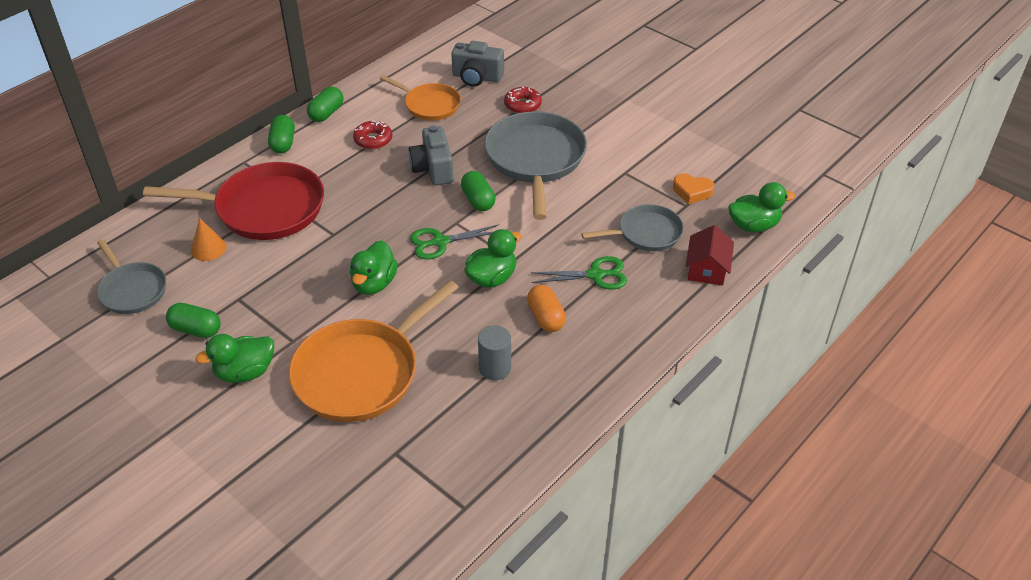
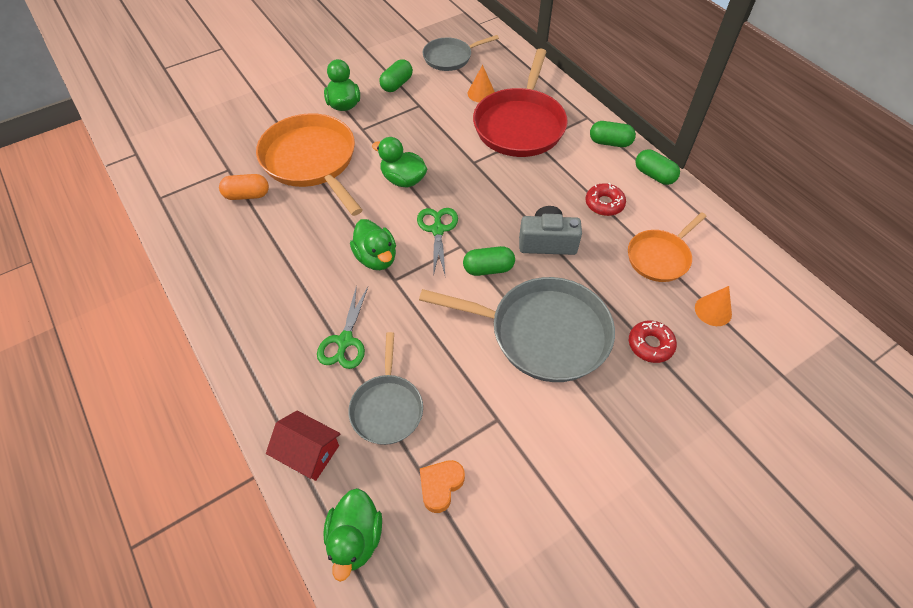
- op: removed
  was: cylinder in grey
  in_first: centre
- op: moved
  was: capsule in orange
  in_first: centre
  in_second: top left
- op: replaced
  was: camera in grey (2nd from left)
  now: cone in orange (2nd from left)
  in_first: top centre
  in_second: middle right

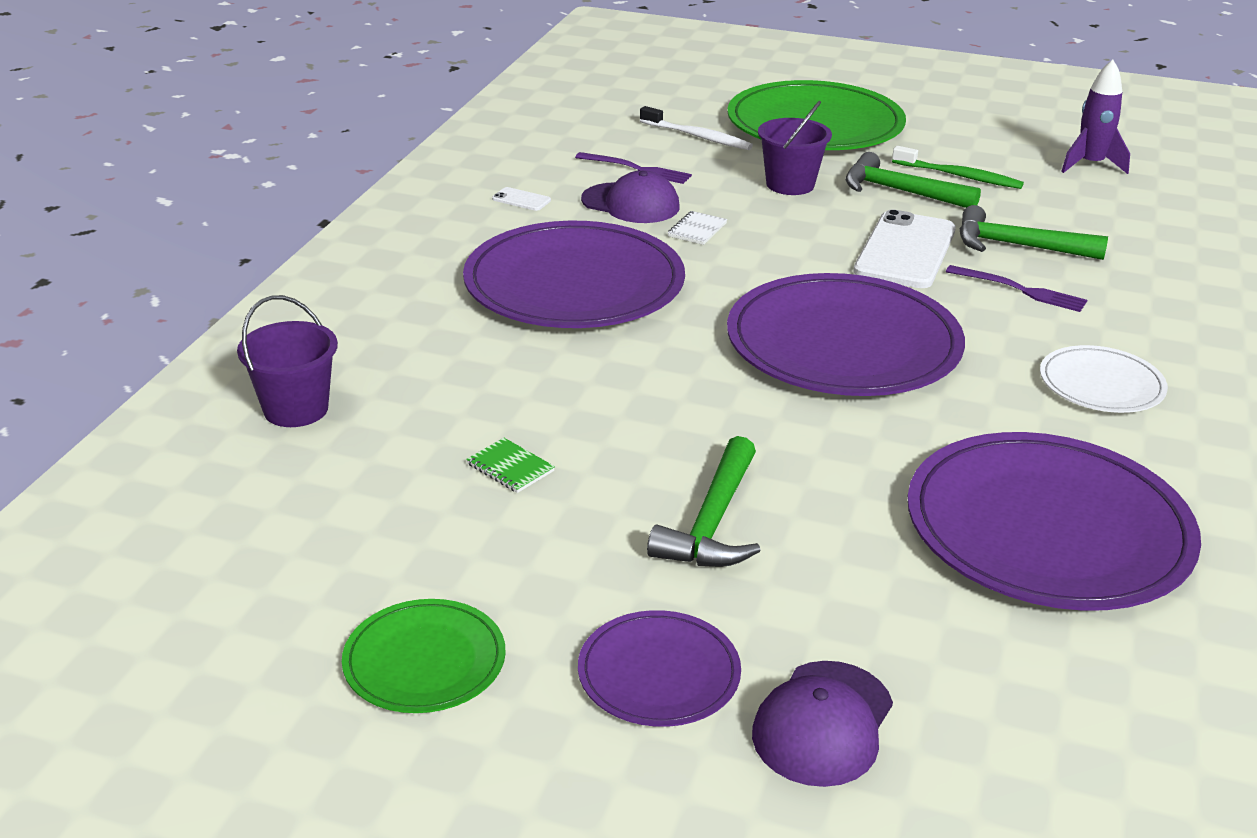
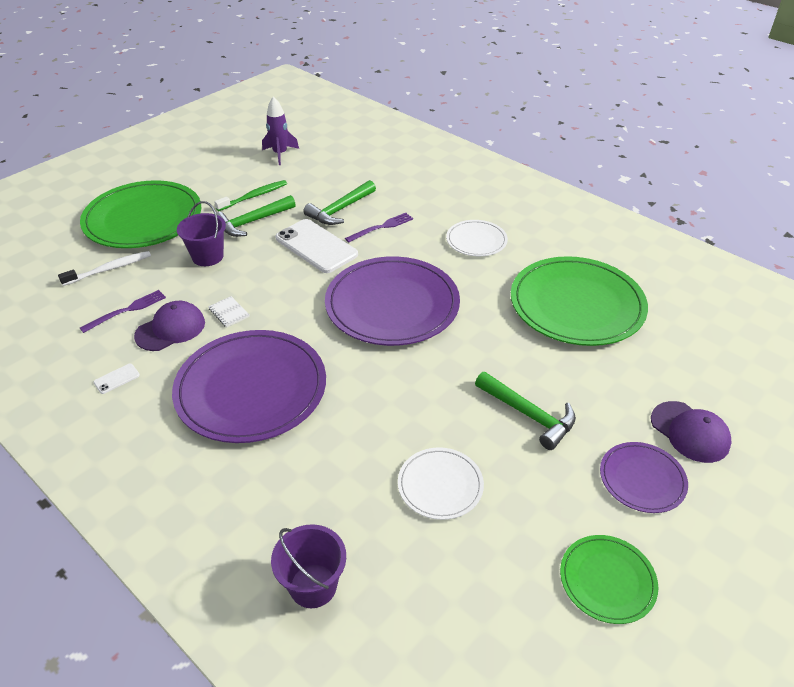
- op: replaced
  was: notebook in green
  now: plate in white (1st from left)
  in_first: centre
  in_second: bottom centre
- op: recoloured
  was: plate in purple (4th from left)
  now: plate in green (2nd from left)
  in_first: middle right
  in_second: middle right

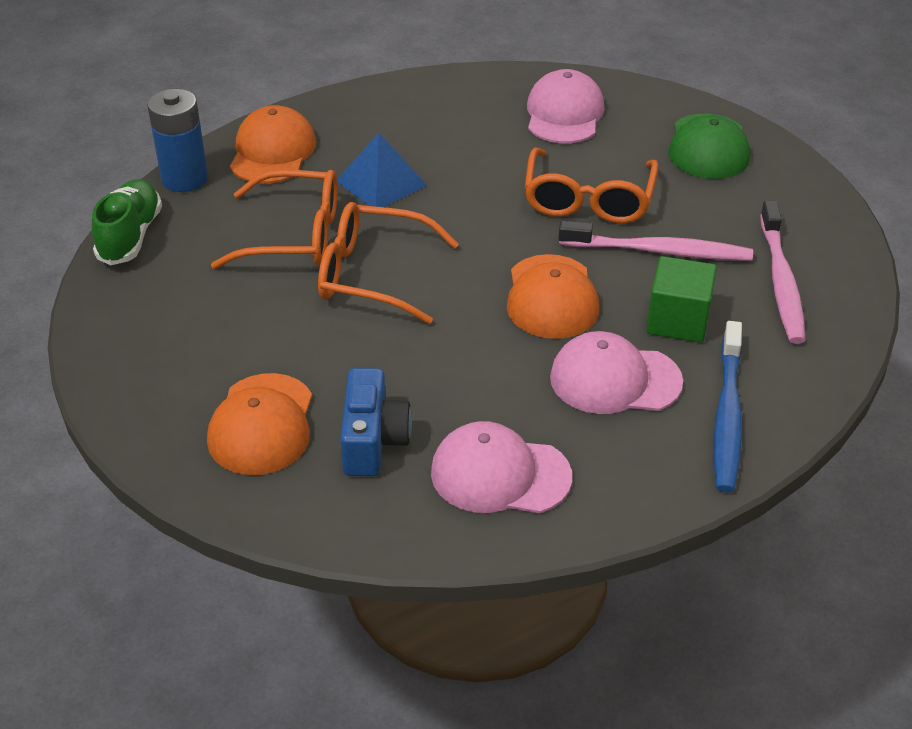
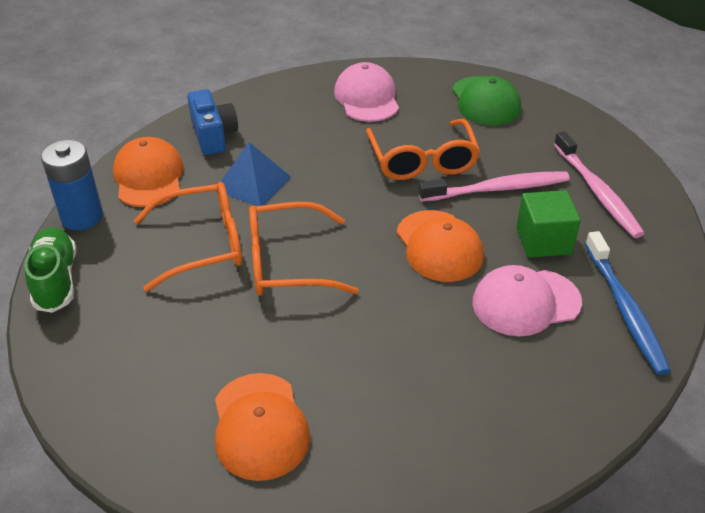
- op: removed
  was: cap in pink (1st from left)
  in_first: centre
- op: moved
  was: camera in blue
  in_first: centre
  in_second: top left

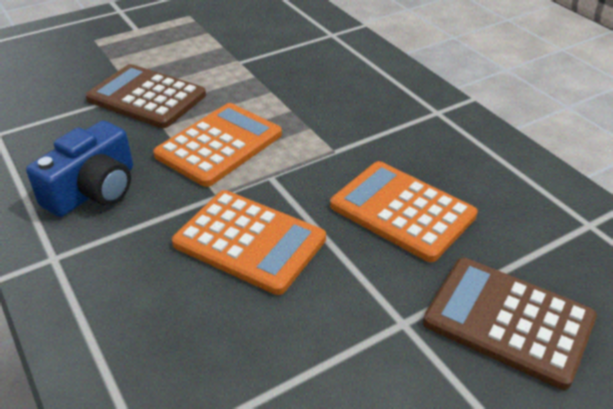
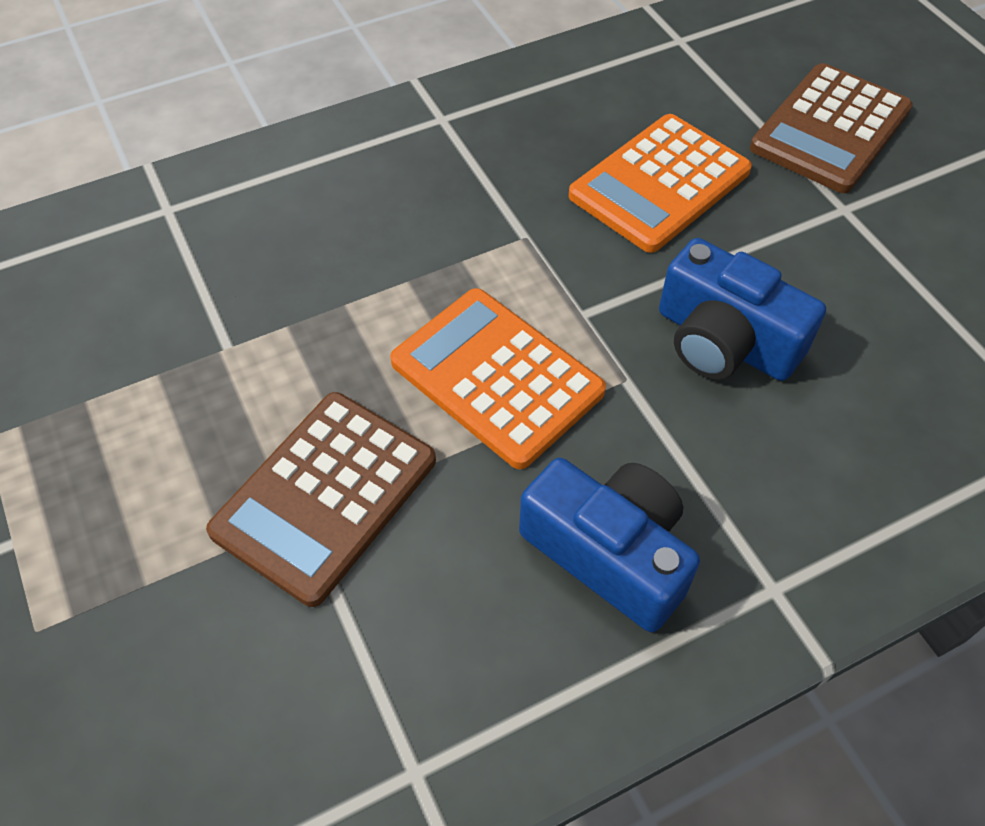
- op: replaced
  was: calculator in orange (2nd from left)
  now: camera in blue (2nd from left)
  in_first: centre
  in_second: middle right

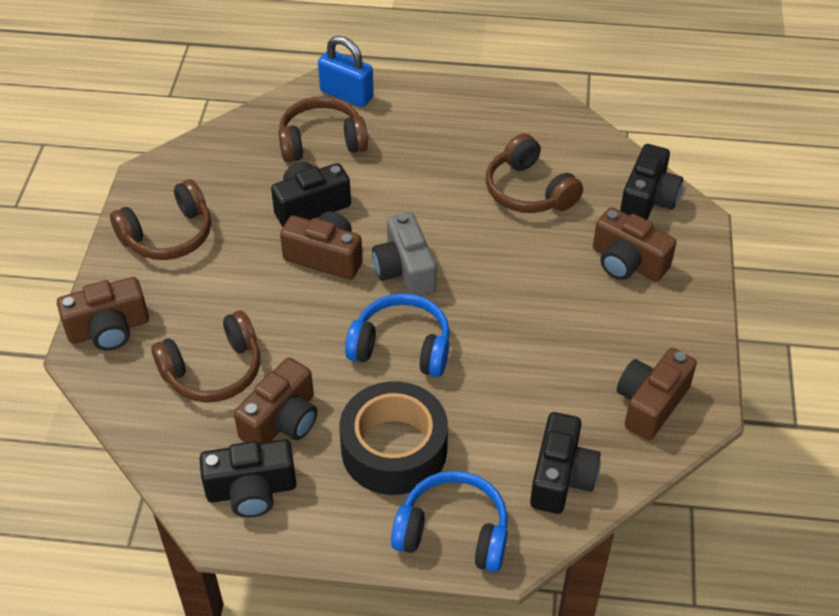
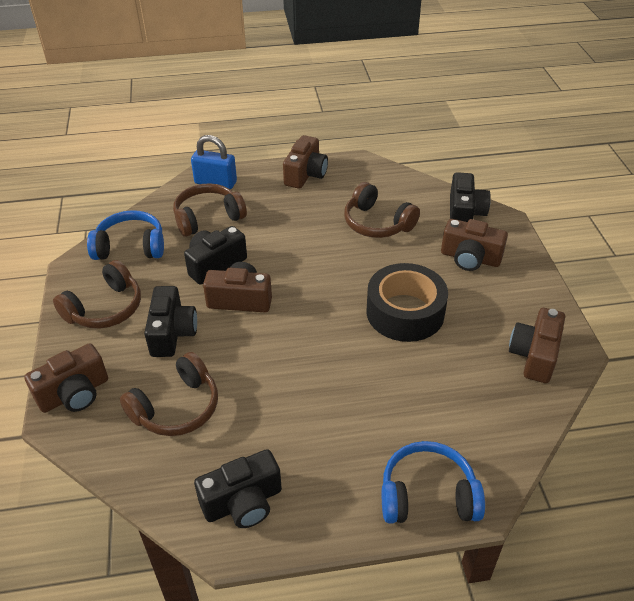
- op: removed
  was: camera in grey
  in_first: centre
- op: moved
  was: camera in brown (2nd from left in the first image)
  now: camera in brown (3rd from left)
  in_first: middle left
  in_second: top centre
- op: moved
  was: tape in black
  in_first: bottom centre
  in_second: centre
- op: moved
  was: headphones in blue (1st from left)
  in_first: centre
  in_second: middle left
- op: moved
  was: camera in black (3rd from left in the first image)
  now: camera in black (1st from left)
  in_first: bottom right
  in_second: middle left

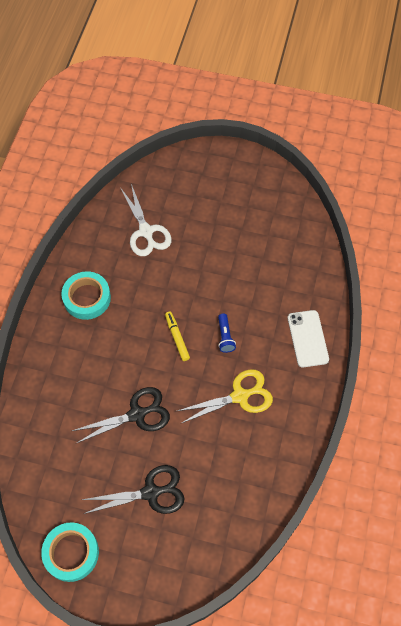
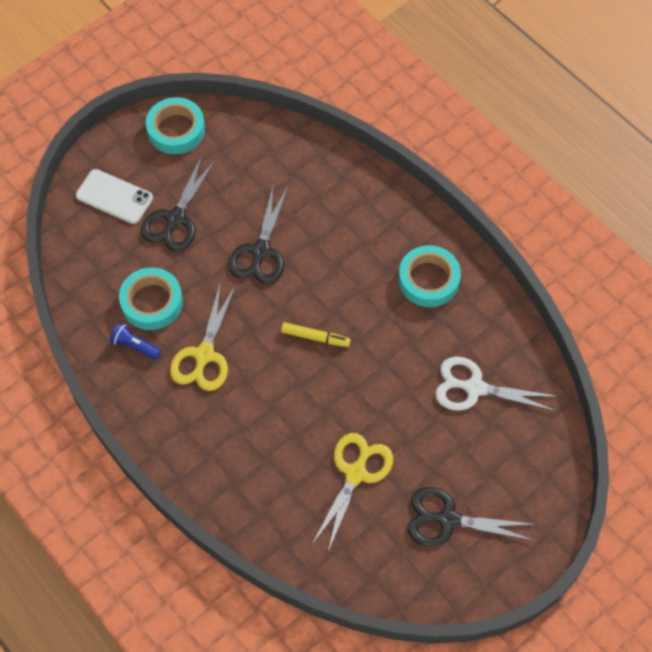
- op: added
  now: tape in turquoise (1st from left)
  in_second: middle left
- op: added
  now: scissors in yellow (2nd from left)
  in_second: bottom centre
- op: added
  now: scissors in black (3rd from left)
  in_second: bottom right
- op: moved
  was: flashlight in blue
  in_first: centre
  in_second: middle left
- op: moved
  was: phone in white
  in_first: middle right
  in_second: top left

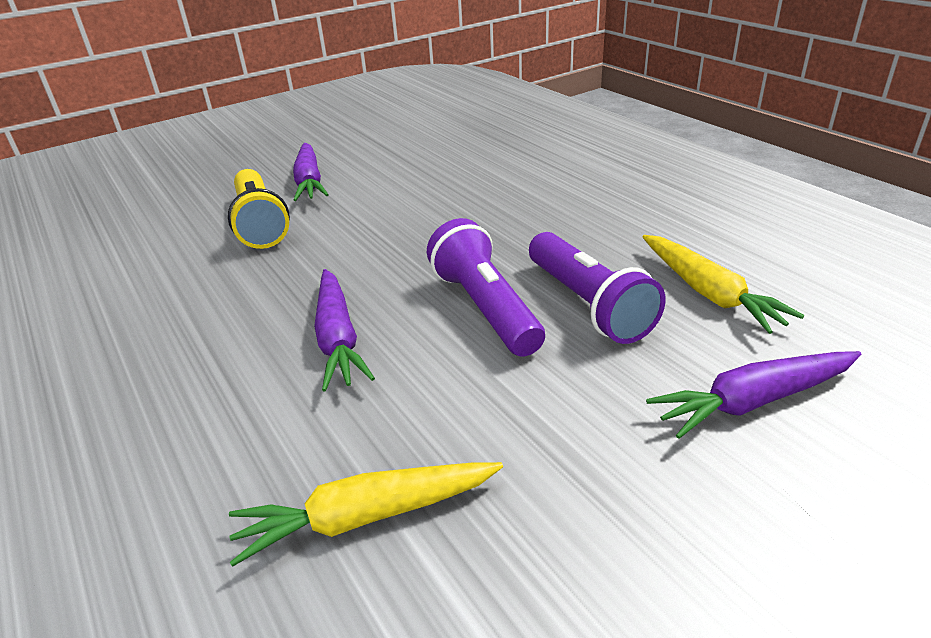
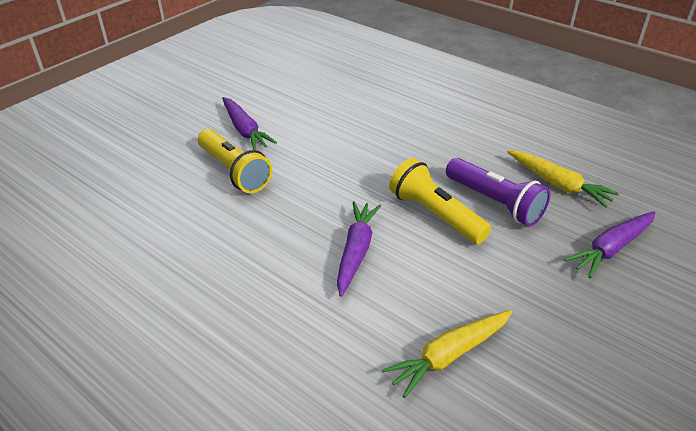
- op: recoloured
  was: flashlight in purple (1st from left)
  now: flashlight in yellow (2nd from left)
  in_first: centre
  in_second: centre
- op: turned
  was: carrot in purple (2nd from left)
  in_first: centre
  in_second: centre
  clockwise: -135

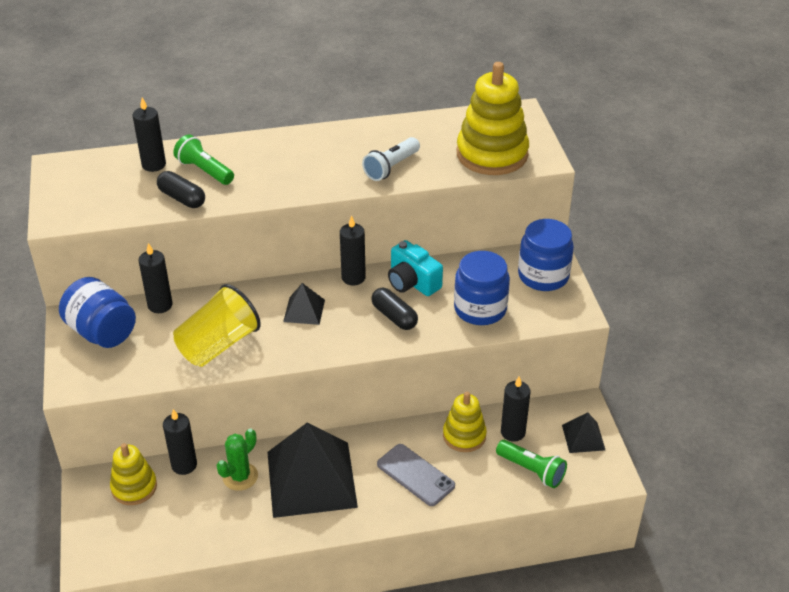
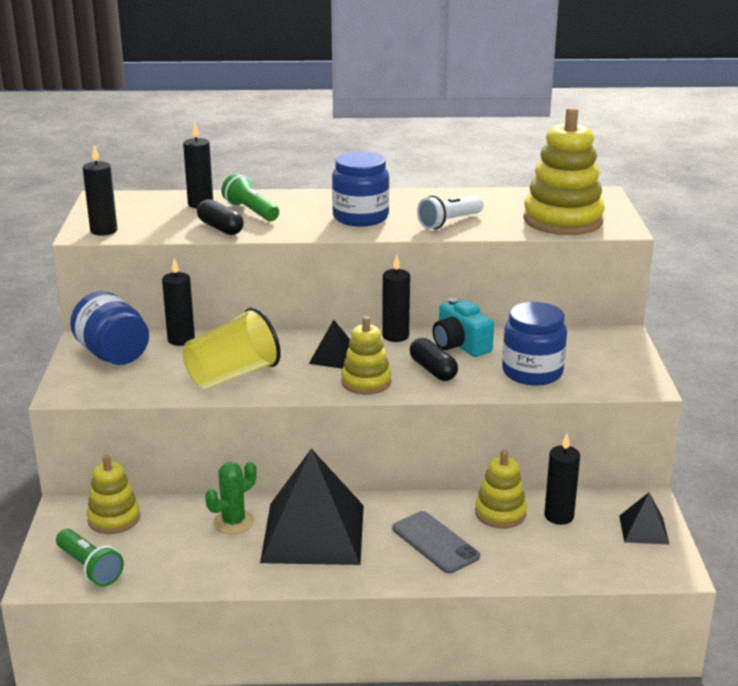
- op: added
  now: stacking toy in yellow (2nd from left)
  in_second: centre
- op: moved
  was: candle in black (3rd from left in the first image)
  now: candle in black (1st from left)
  in_first: bottom left
  in_second: top left
- op: moved
  was: flashlight in green (2nd from left in the first image)
  now: flashlight in green (1st from left)
  in_first: bottom right
  in_second: bottom left
- op: moved
  was: jar in blue (3rd from left in the first image)
  now: jar in blue (2nd from left)
  in_first: middle right
  in_second: top centre

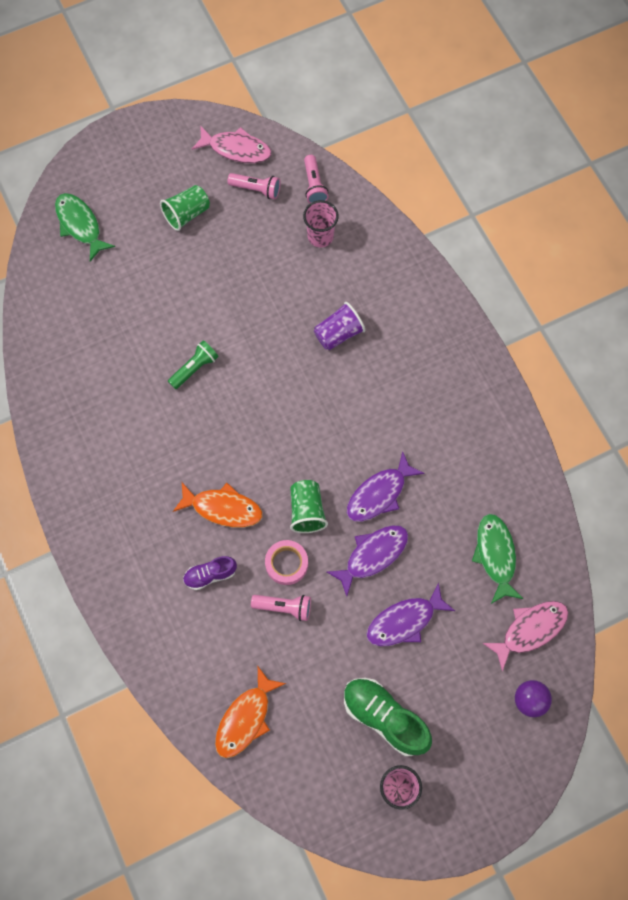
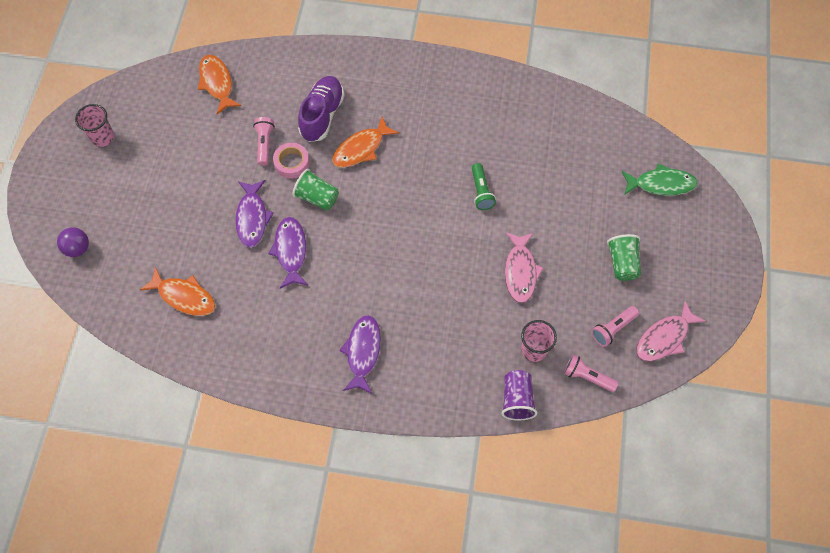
- op: removed
  was: shoe in green
  in_first: bottom centre
- op: moved
  was: cup in purple
  in_first: centre
  in_second: bottom centre
- op: moved
  was: fish in purple (3rd from left)
  in_first: bottom centre
  in_second: centre
- op: moved
  was: fish in pink (2nd from left in the first image)
  now: fish in pink (1st from left)
  in_first: bottom right
  in_second: centre
- op: recoloured
  was: fish in green (2nd from left)
  now: fish in orange (1st from left)
  in_first: middle right
  in_second: middle left
- op: turned
  was: flashlight in pink (2nd from left in the first image)
  in_first: bottom centre
  in_second: top left
  clockwise: 135
- op: resized
  was: shoe in purple
  in_first: centre
  in_second: top centre
  ratio: 1.75

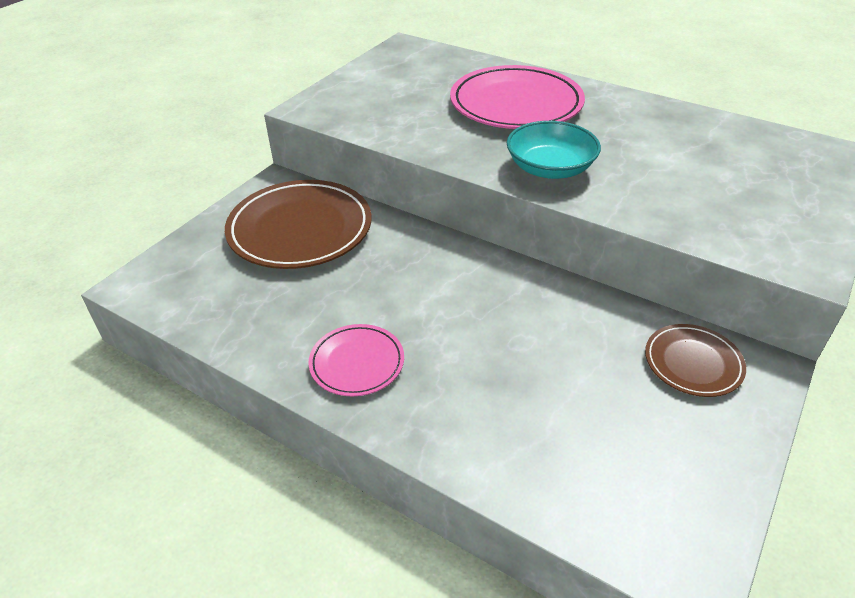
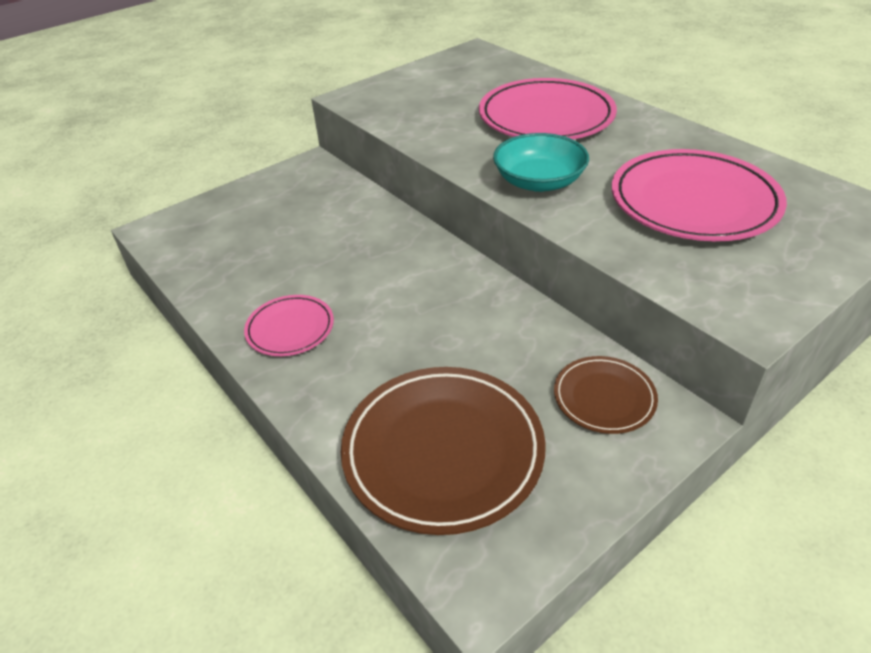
- op: added
  now: plate in pink (3rd from left)
  in_second: top right
- op: moved
  was: plate in brown (1st from left)
  in_first: centre
  in_second: bottom centre

